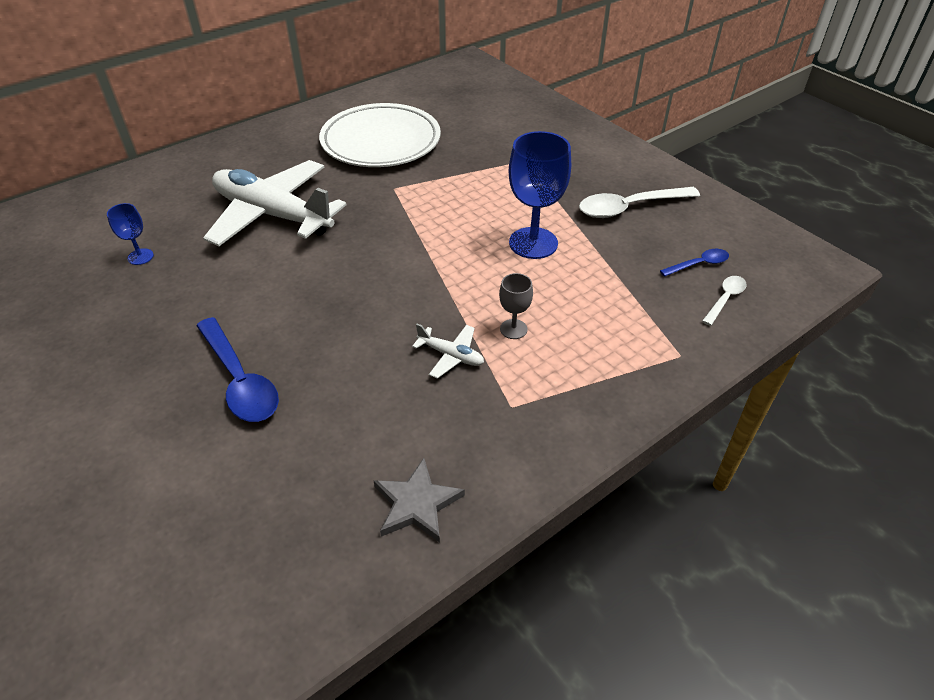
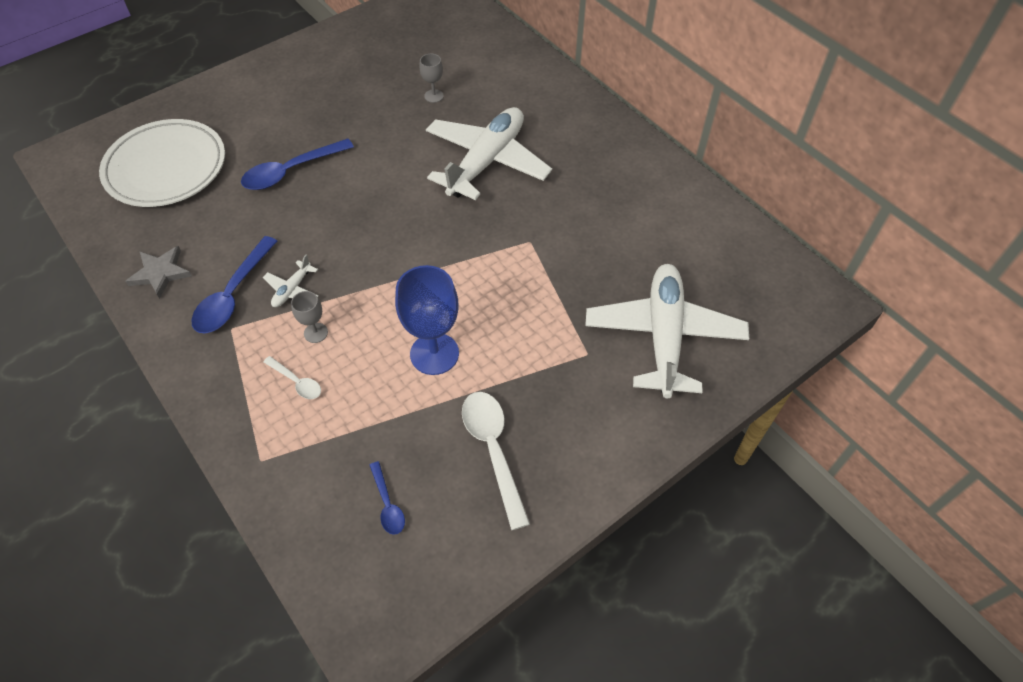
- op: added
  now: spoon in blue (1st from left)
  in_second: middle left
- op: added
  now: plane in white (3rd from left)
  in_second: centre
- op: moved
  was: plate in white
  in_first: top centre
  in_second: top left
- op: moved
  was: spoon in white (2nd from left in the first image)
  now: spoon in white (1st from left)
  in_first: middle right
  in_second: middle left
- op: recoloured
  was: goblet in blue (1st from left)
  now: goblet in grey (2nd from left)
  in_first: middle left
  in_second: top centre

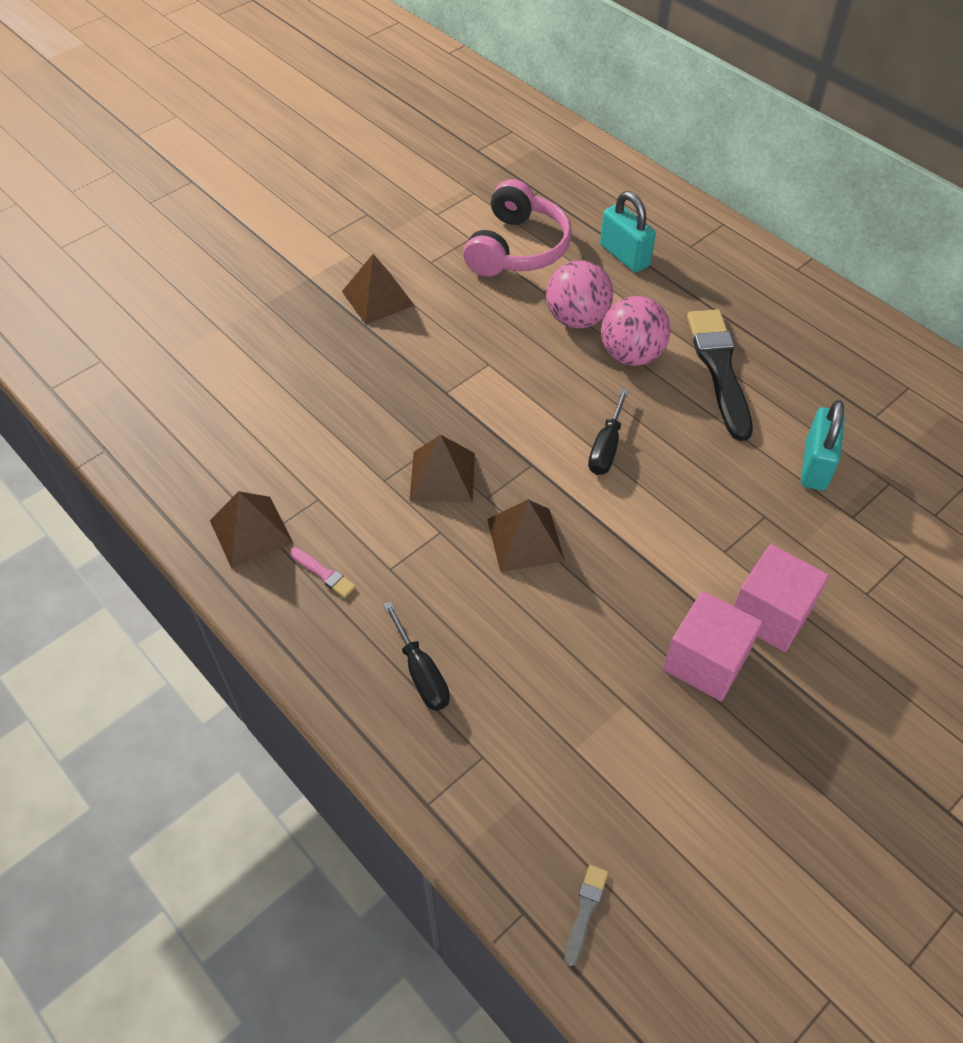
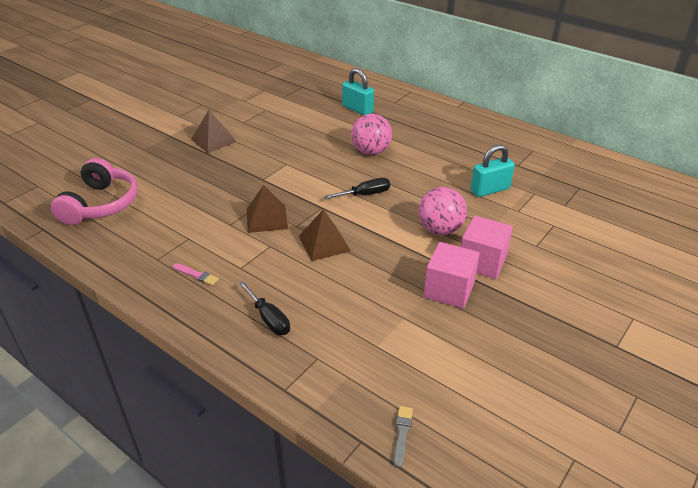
- op: removed
  was: pyramid in brown (1st from left)
  in_first: middle left
- op: removed
  was: brush in black
  in_first: middle right
- op: moved
  was: headphones in pink
  in_first: top centre
  in_second: middle left
- op: moved
  was: ball in pink (1st from left in the first image)
  now: ball in pink (2nd from left)
  in_first: top centre
  in_second: centre
- op: turned
  was: screwdriver in black (2nd from left)
  in_first: centre
  in_second: centre
  clockwise: -120
- op: turned
  was: padlock in turquoise (2nd from left)
  in_first: middle right
  in_second: middle right
  clockwise: 60

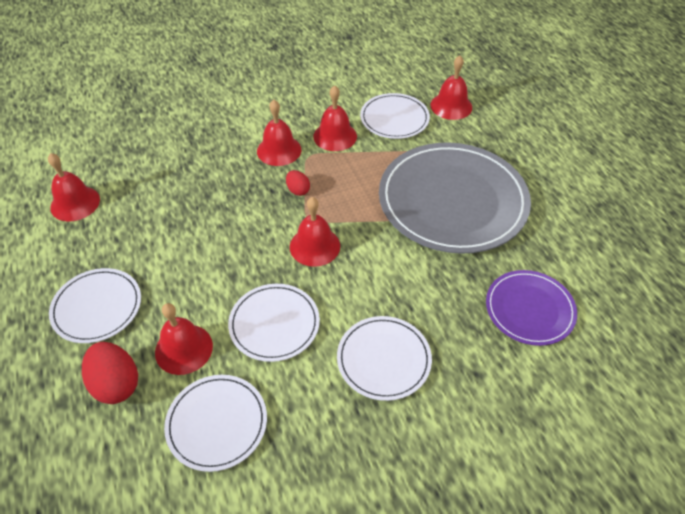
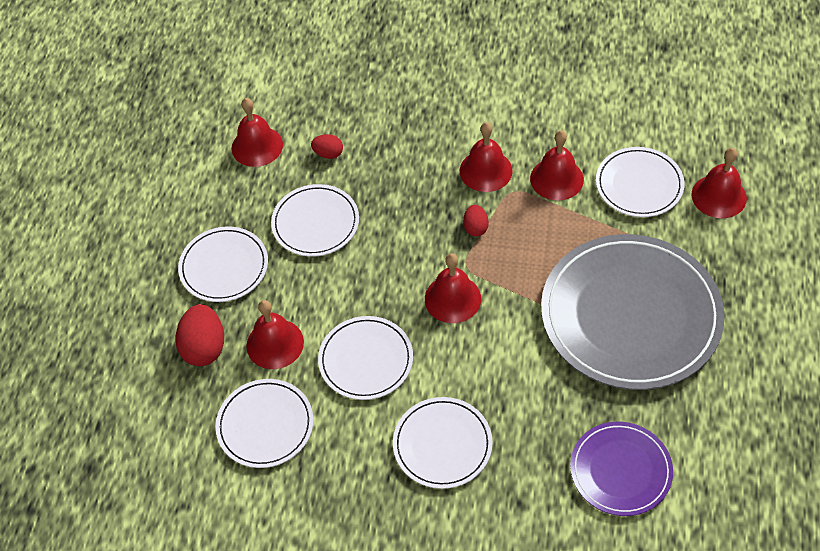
- op: added
  now: plate in white (3rd from left)
  in_second: centre
- op: added
  now: egg in red (2nd from left)
  in_second: top centre

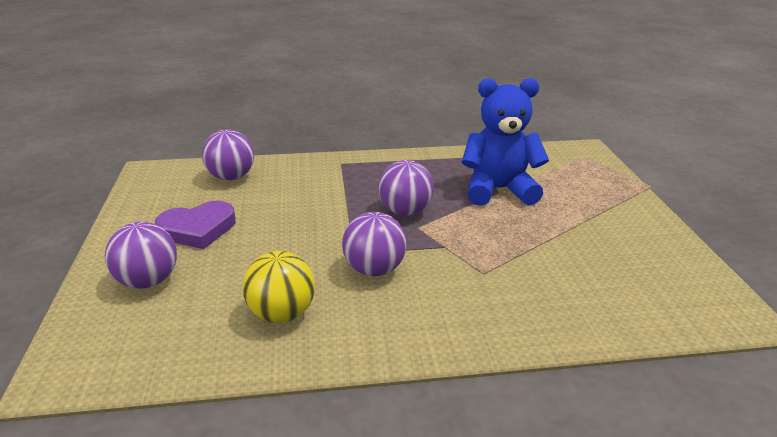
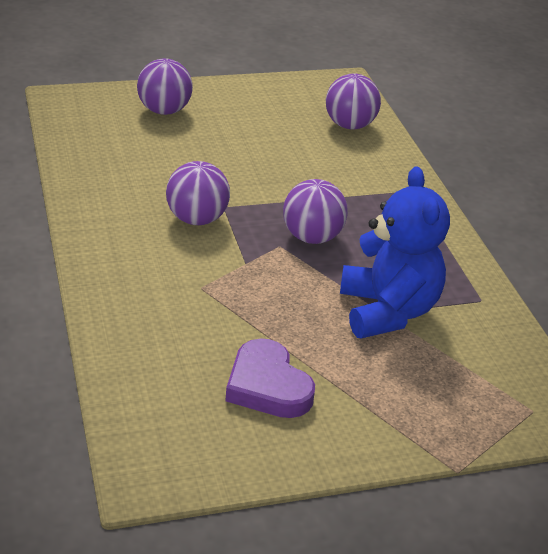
- op: removed
  was: ball in yellow
  in_first: centre
- op: moved
  was: heart in purple
  in_first: middle left
  in_second: bottom centre

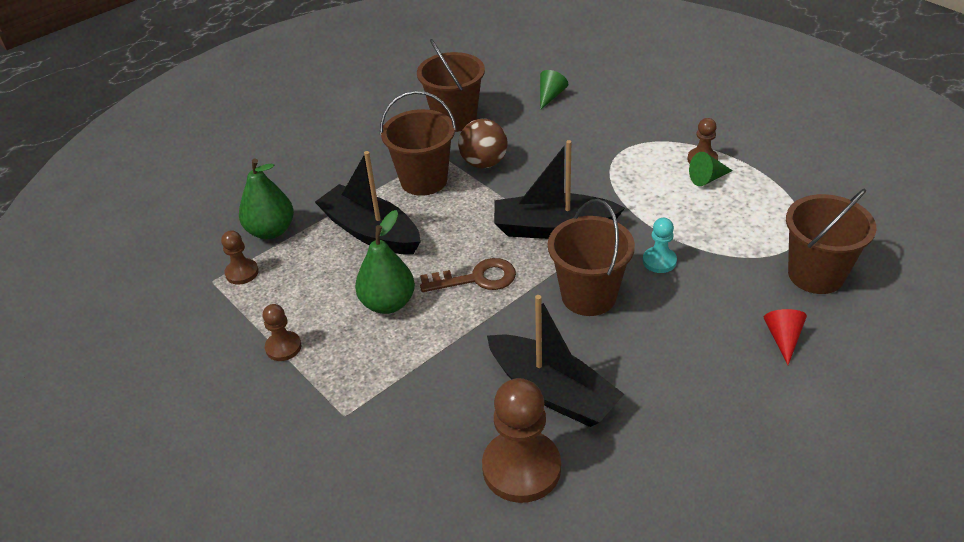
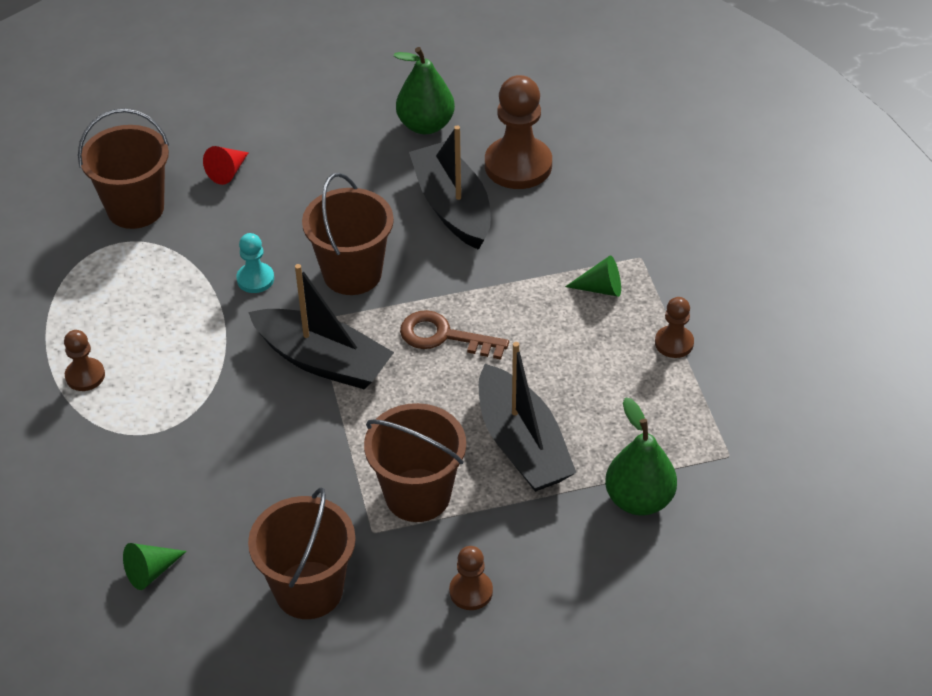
- op: removed
  was: ball in brown
  in_first: top centre
- op: moved
  was: pawn in brown (1st from left in the first image)
  now: pawn in brown (2nd from left)
  in_first: middle left
  in_second: bottom centre
- op: moved
  was: pear in green (2nd from left in the first image)
  now: pear in green (1st from left)
  in_first: centre
  in_second: top centre
- op: moved
  was: cone in green (2nd from left)
  in_first: top right
  in_second: centre

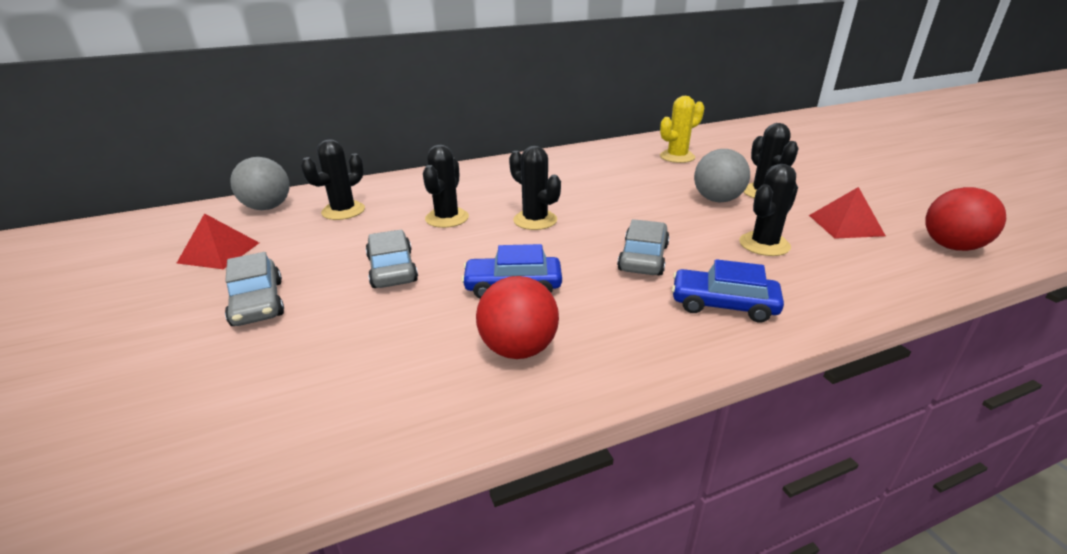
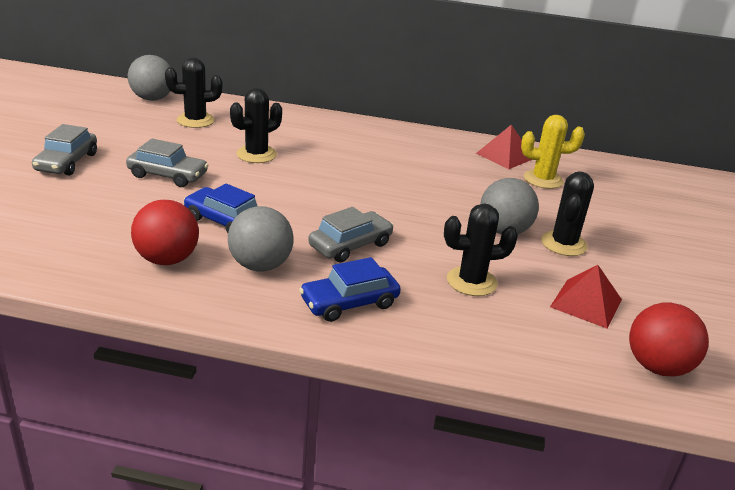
- op: removed
  was: cactus in black (3rd from left)
  in_first: centre
- op: added
  now: ball in grey (2nd from left)
  in_second: centre
- op: moved
  was: pyramid in red (1st from left)
  in_first: middle left
  in_second: top right
- op: turned
  was: car in grey (2nd from left)
  in_first: centre
  in_second: top left
  clockwise: 90
- op: turned
  was: car in blue (2nd from left)
  in_first: middle right
  in_second: centre
  clockwise: -75

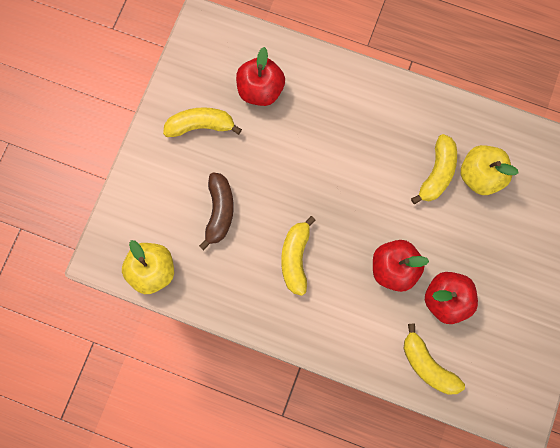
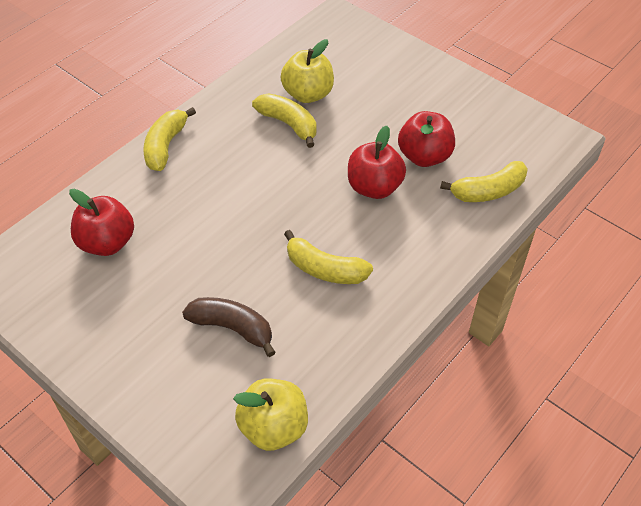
- op: moved
  was: banana in yellow (1st from left)
  in_first: top centre
  in_second: top left

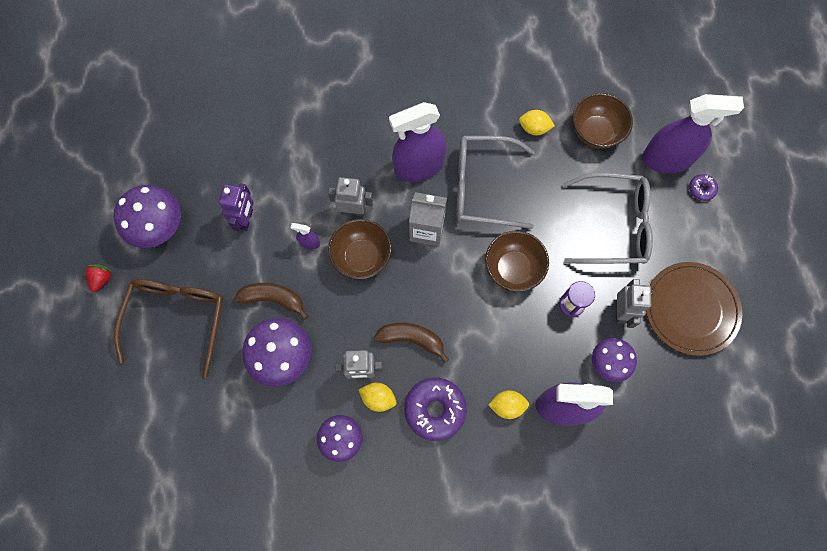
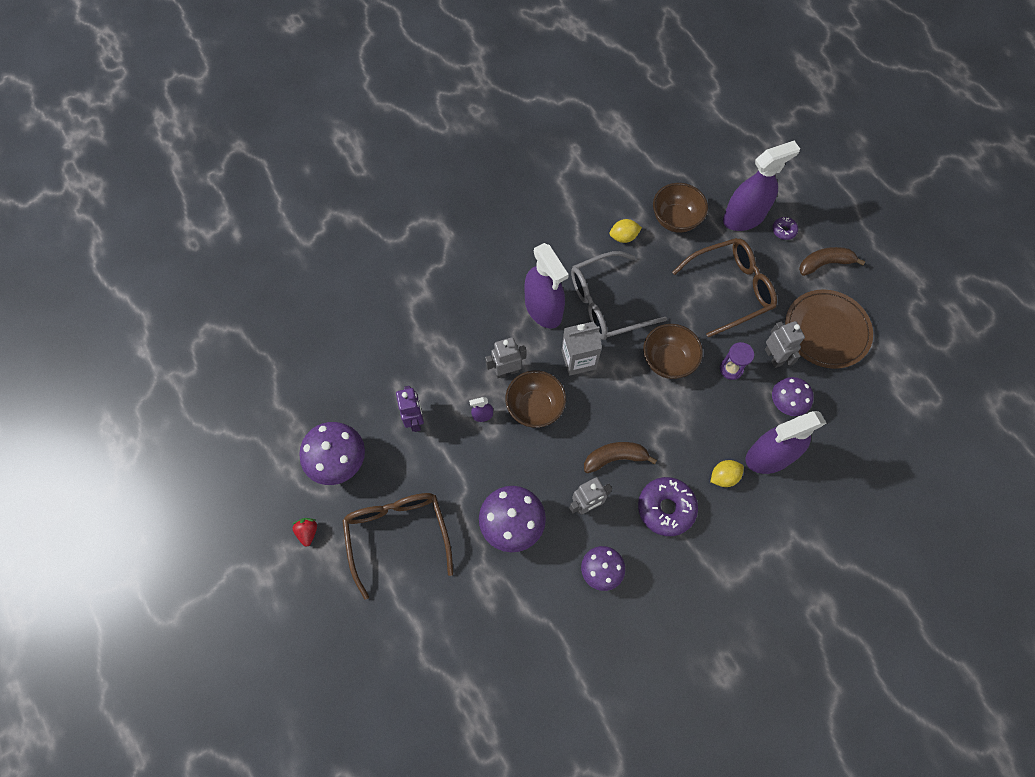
- op: removed
  was: lemon in yellow (1st from left)
  in_first: bottom centre
- op: moved
  was: banana in brown (1st from left in the first image)
  now: banana in brown (2nd from left)
  in_first: middle left
  in_second: middle right
- op: recoloured
  was: glasses in grey (2nd from left)
  now: glasses in brown (2nd from left)
  in_first: middle right
  in_second: middle right
- op: turned
  was: spray bottle in purple (2nd from left)
  in_first: top centre
  in_second: centre
  clockwise: -75

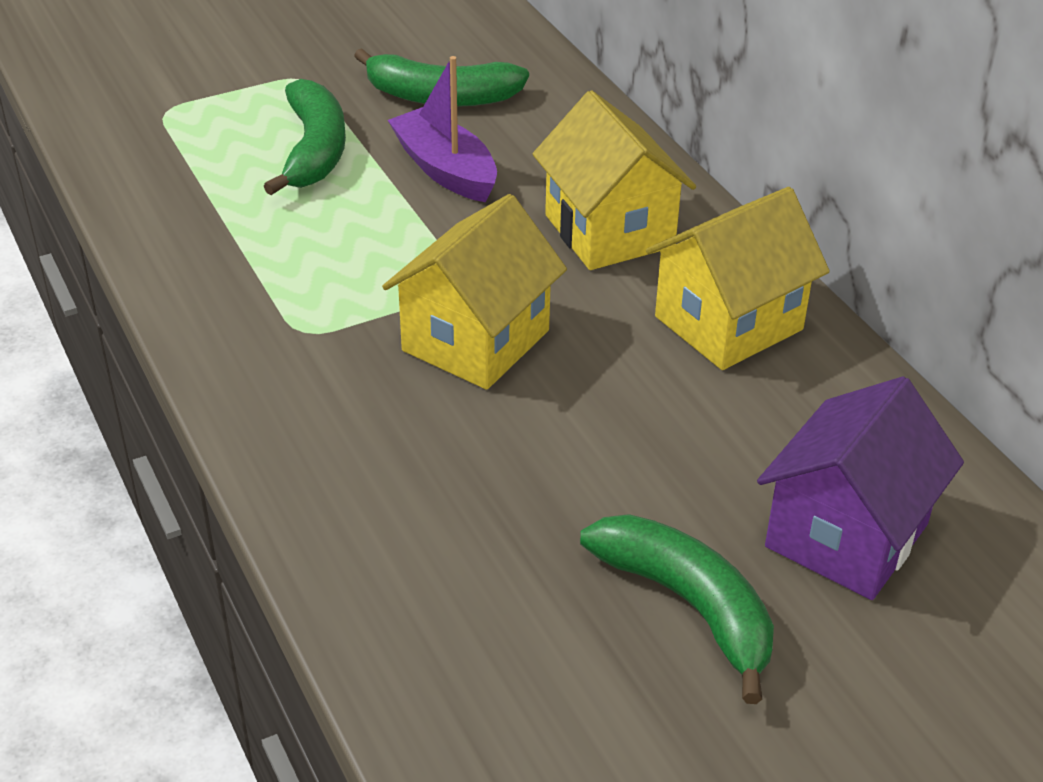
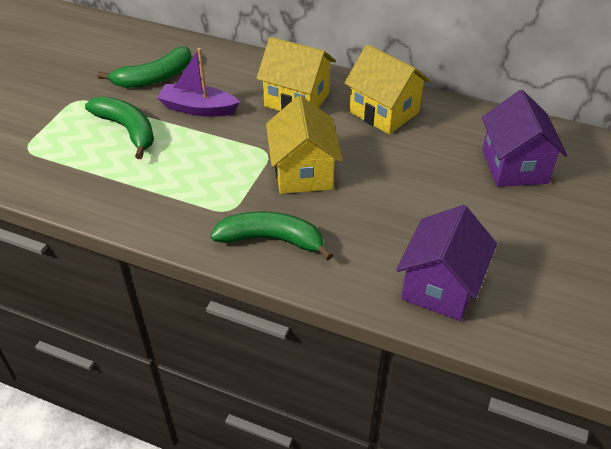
- op: added
  now: house in purple (1st from left)
  in_second: middle right
- op: moved
  was: banana in green (3rd from left)
  in_first: bottom centre
  in_second: centre
- op: turned
  was: house in yellow (3rd from left)
  in_first: middle right
  in_second: top centre
  clockwise: -60

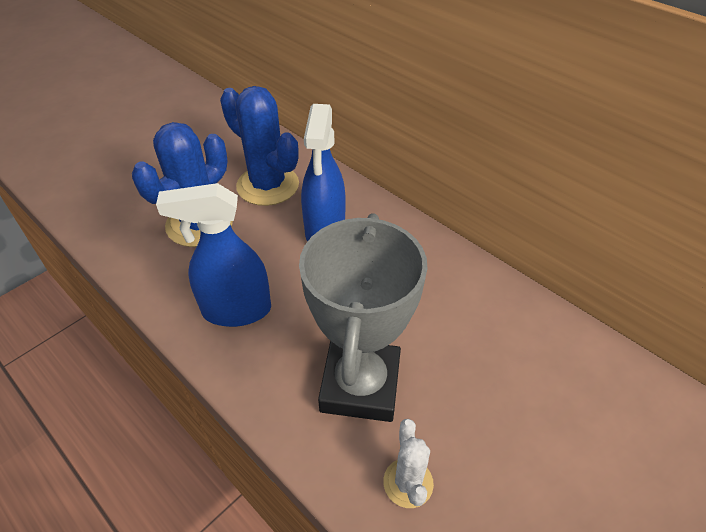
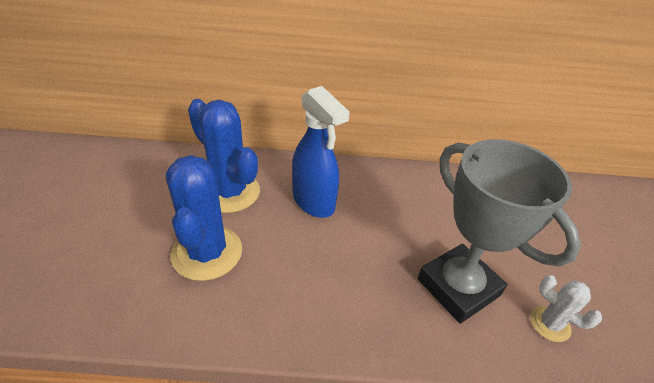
- op: removed
  was: spray bottle in blue (1st from left)
  in_first: middle left
- op: turned
  was: cactus in blue (2nd from left)
  in_first: top centre
  in_second: centre
  clockwise: 45

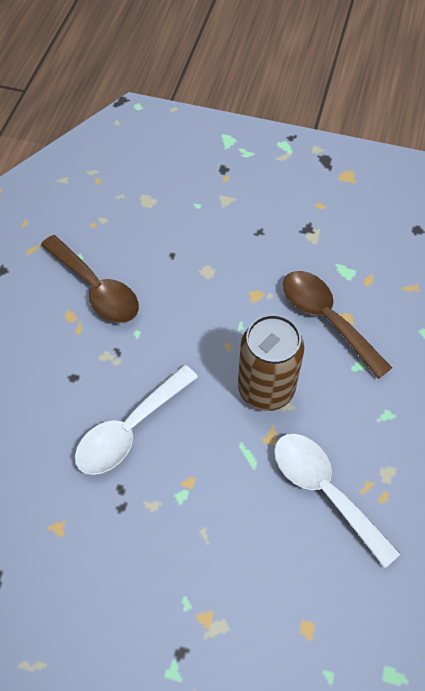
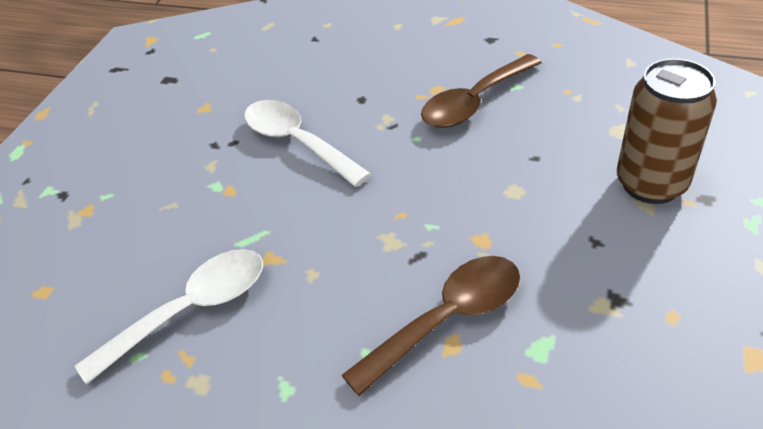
- op: moved
  was: can in brown
  in_first: centre
  in_second: top right

